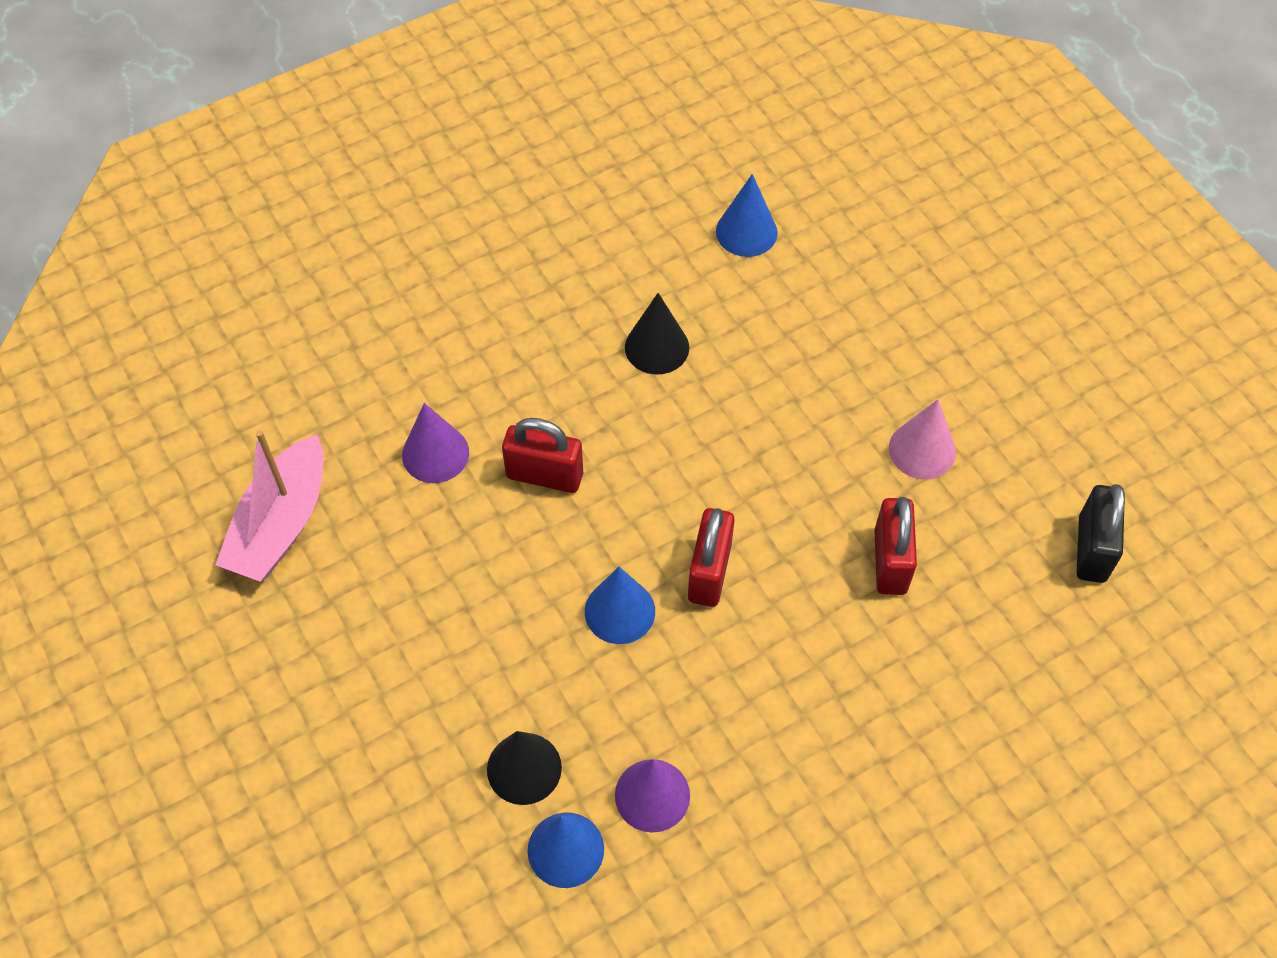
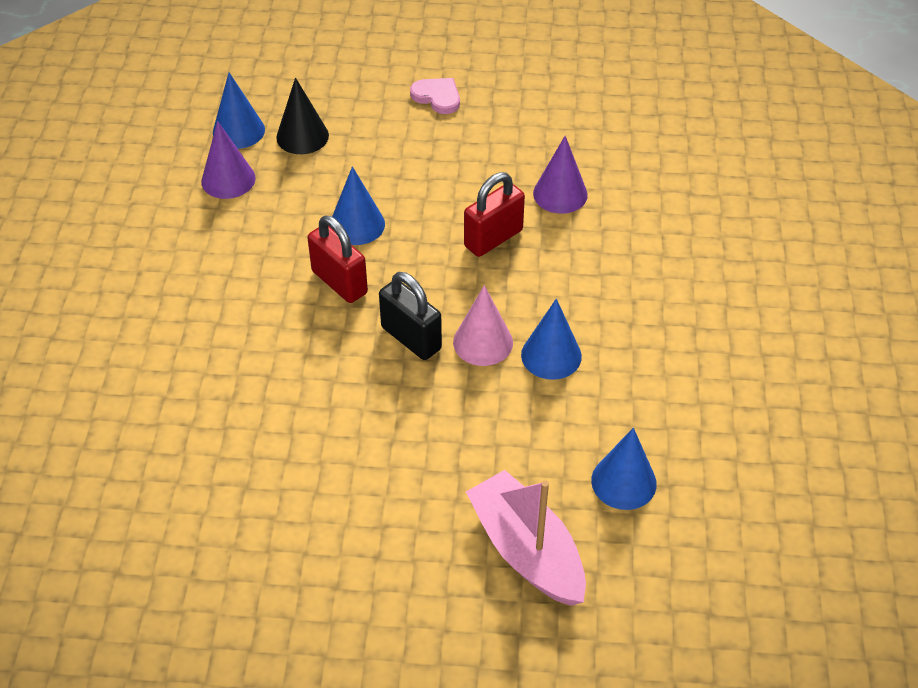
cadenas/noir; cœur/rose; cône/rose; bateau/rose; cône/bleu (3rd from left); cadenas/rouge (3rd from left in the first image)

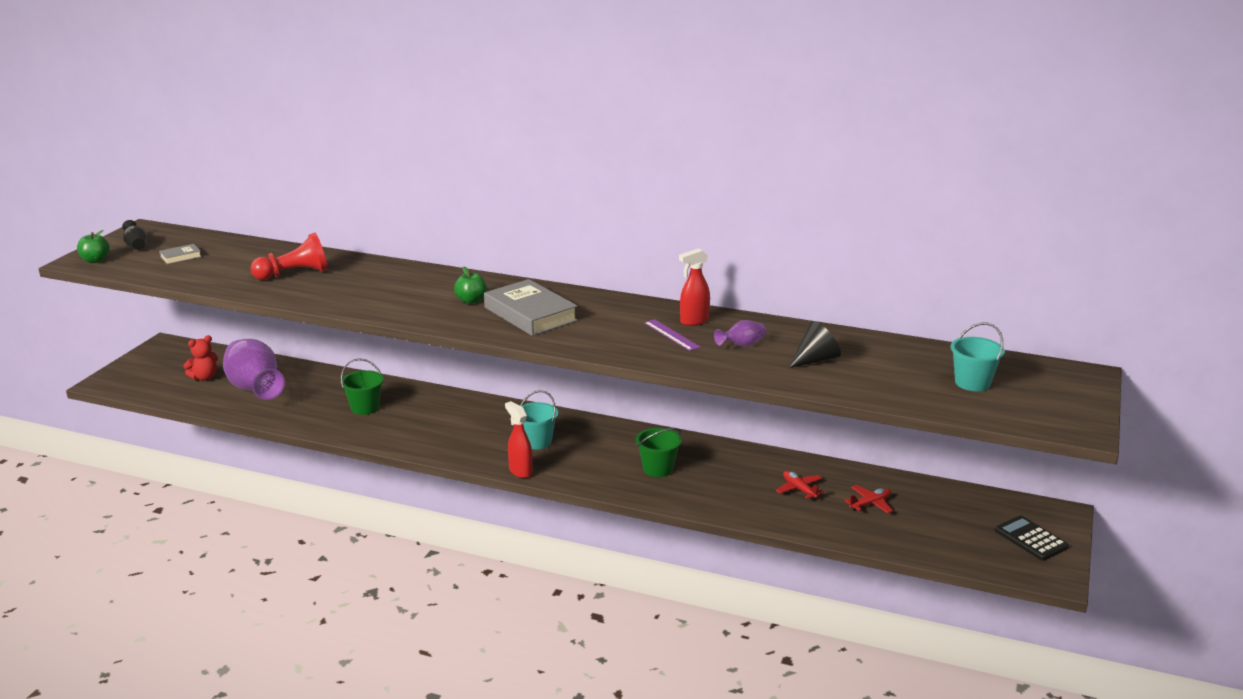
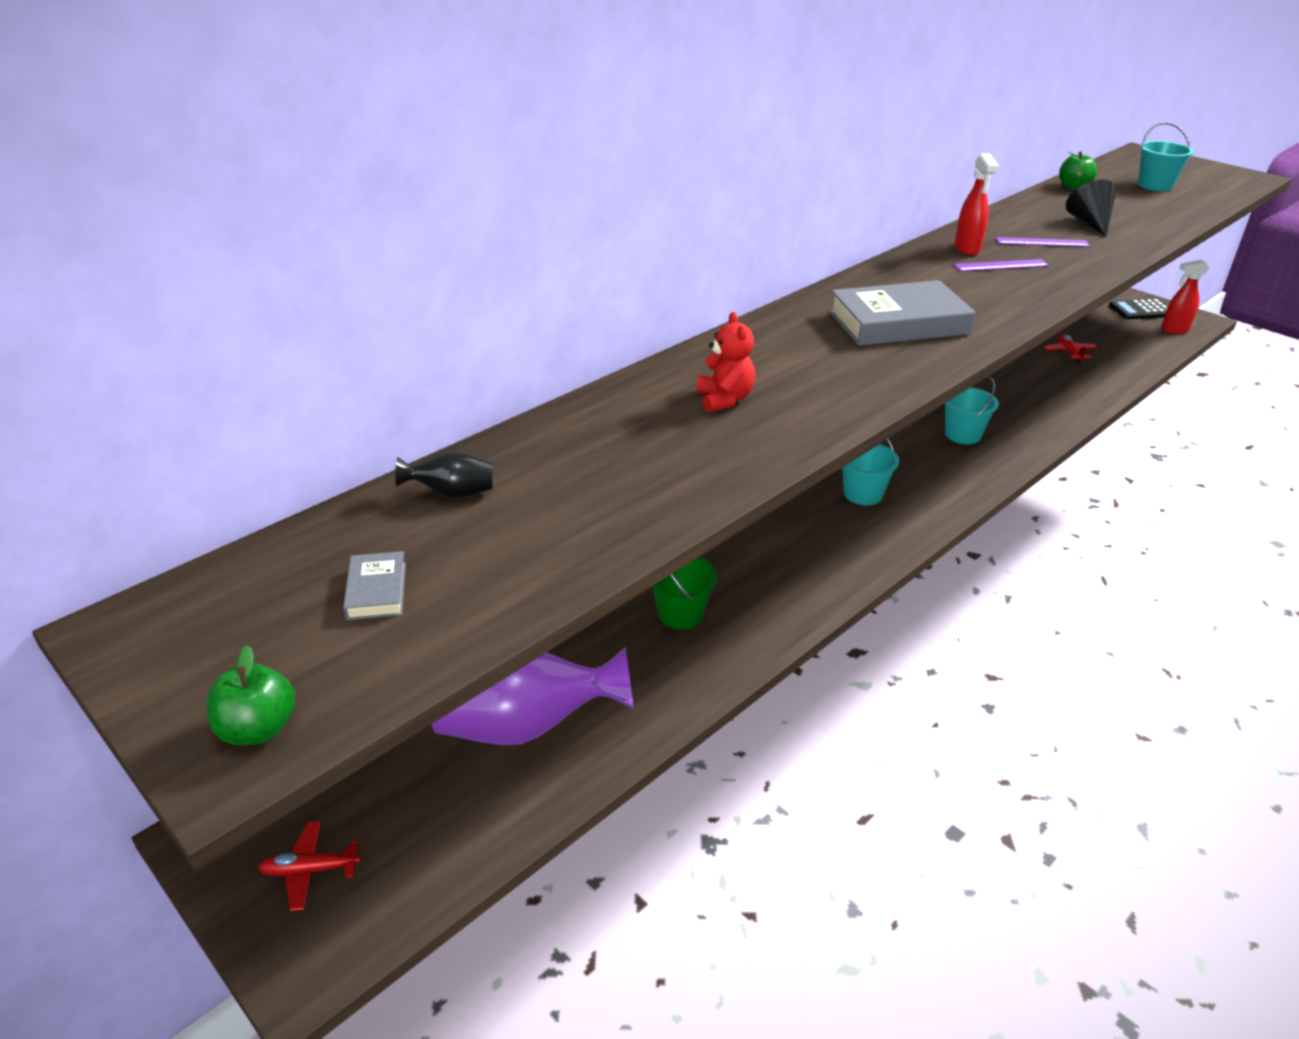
avion/rouge (1st from left); vase/noir; ours en peluche/rouge; seau/turquoise (2nd from left); règle/violet (2nd from left); pomme/vert (2nd from left); vaporisateur/rouge (2nd from left); pion/rouge

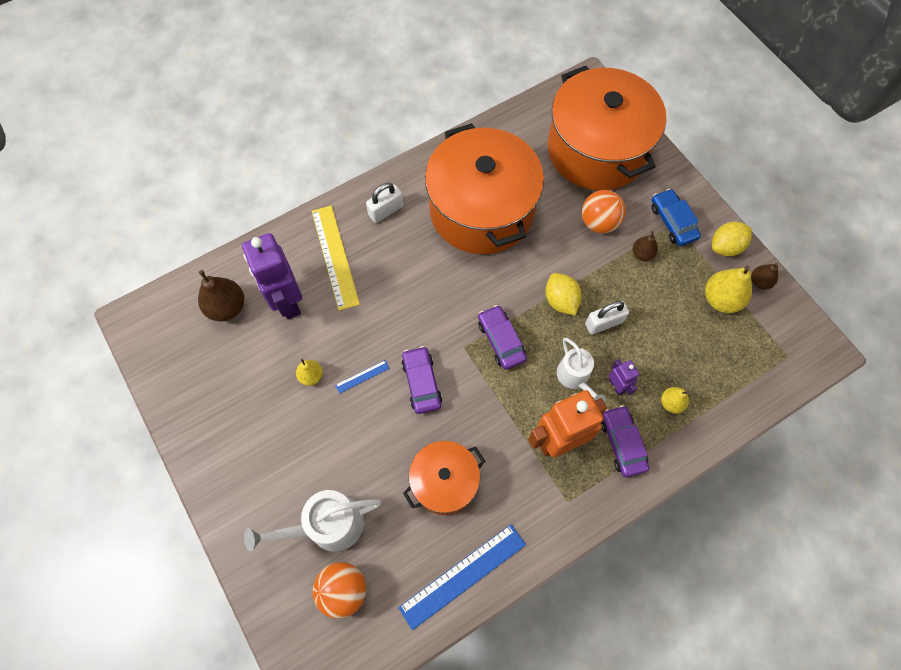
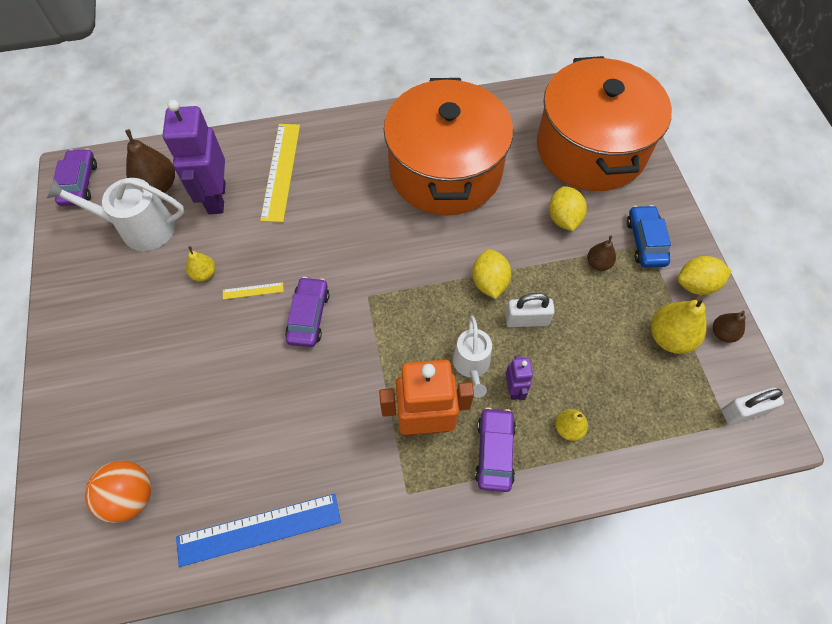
arrosoir/blanc (1st from left); voiture/violet (1st from left); règle/jaune (1st from left); citron/jaune (2nd from left); cadenas/blanc (2nd from left); marmite/orange (1st from left in the first image)

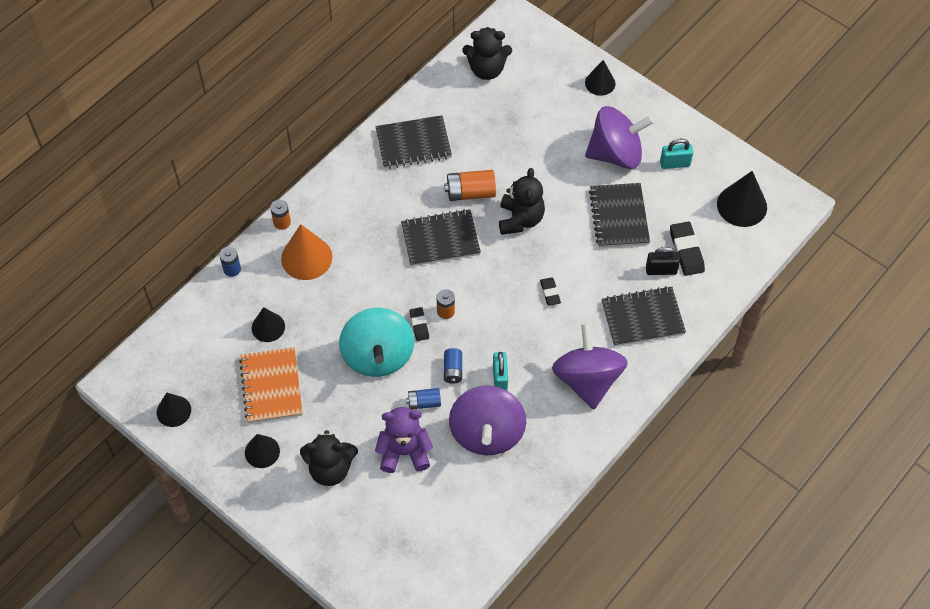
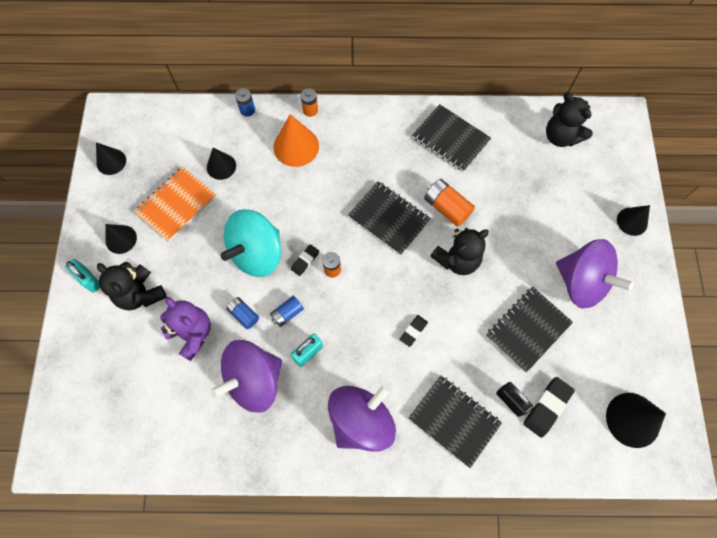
cadenas/turquoise (1st from left)

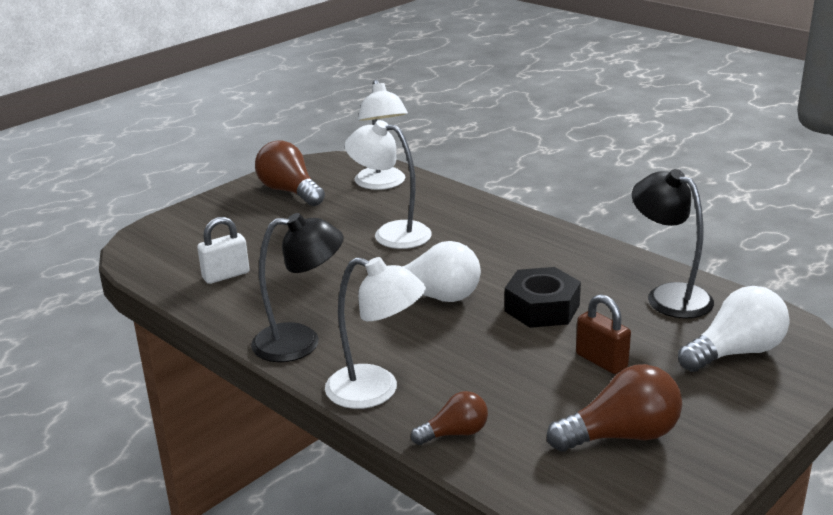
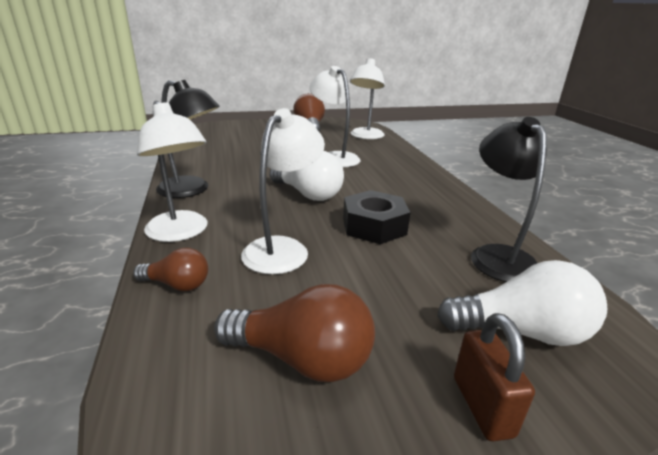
lampe/blanc (2nd from left); cadenas/marron; cadenas/blanc

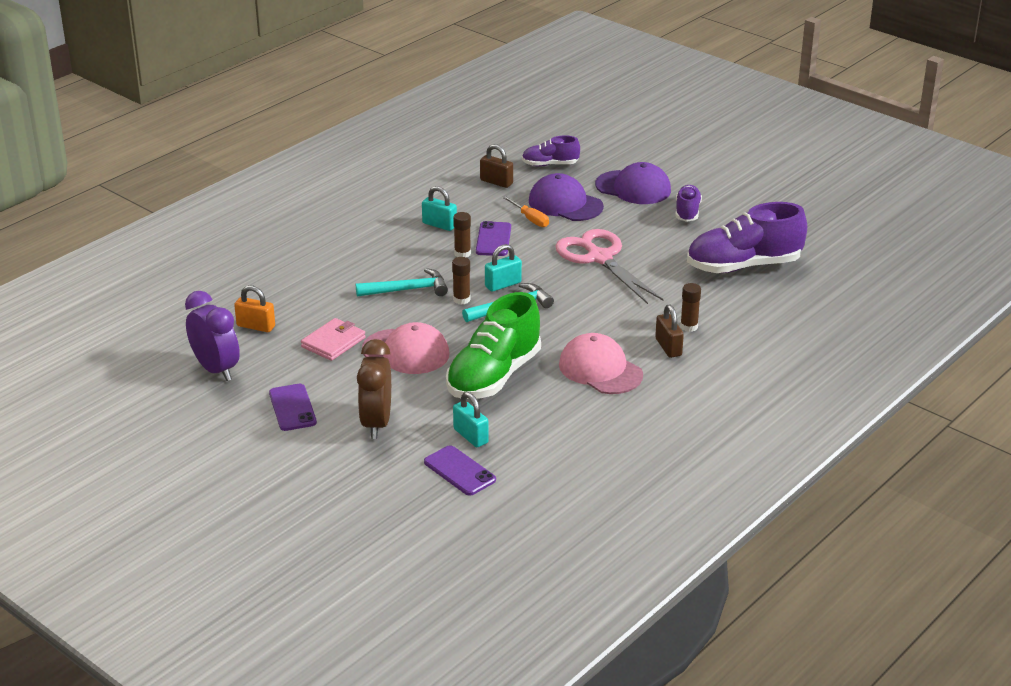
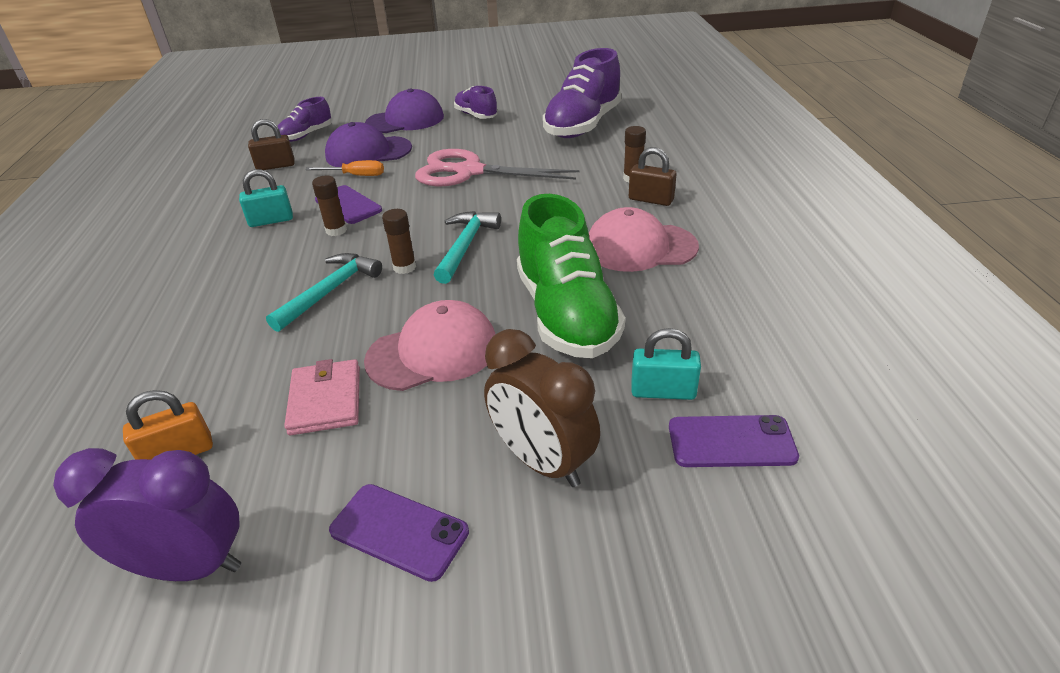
cadenas/turquoise (3rd from left in the first image)

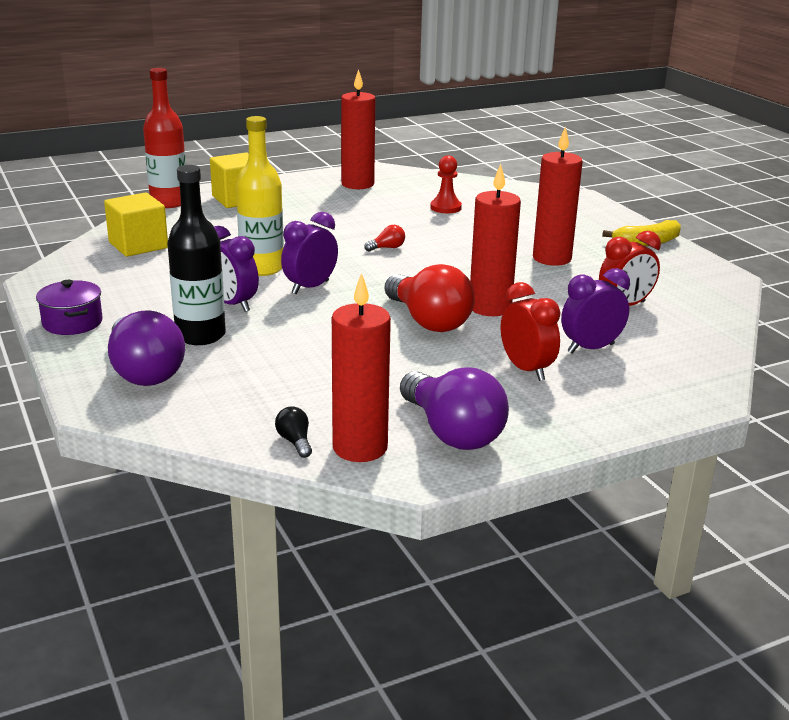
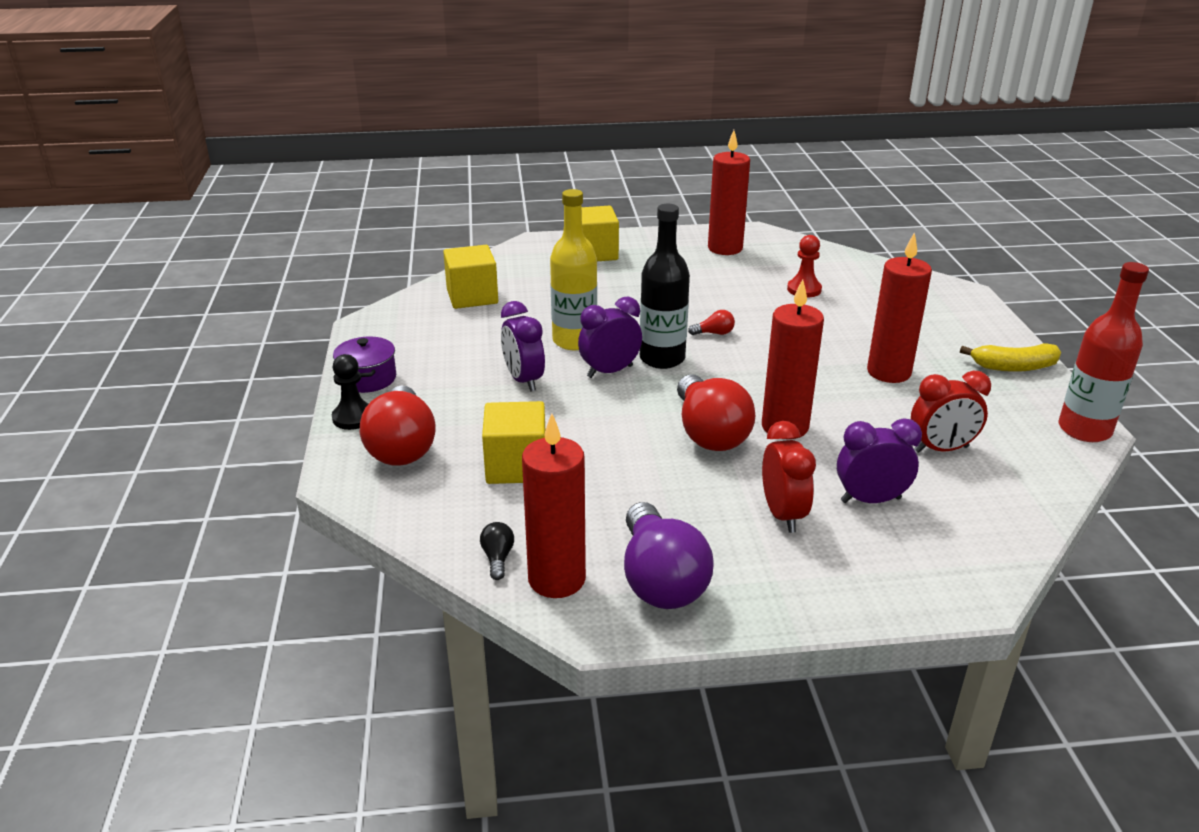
pion/noir; ampoule/rouge (1st from left); cube/jaune (2nd from left); bouteille/noir; bouteille/rouge

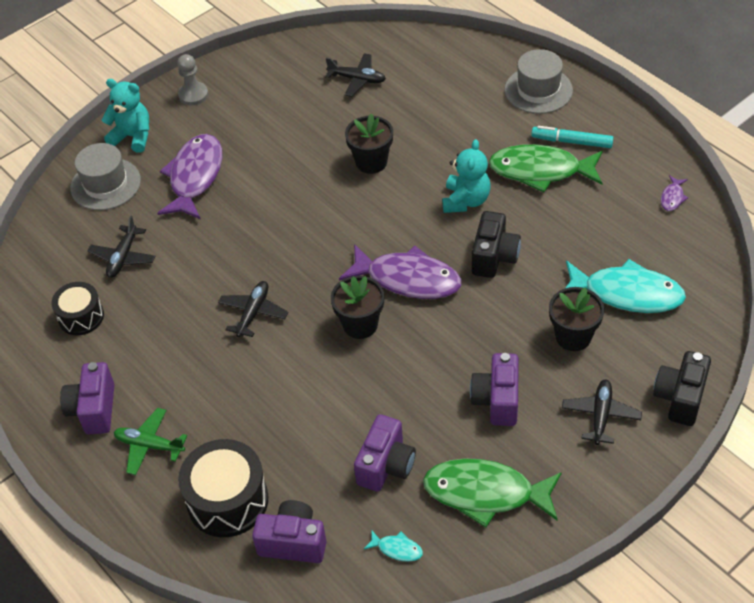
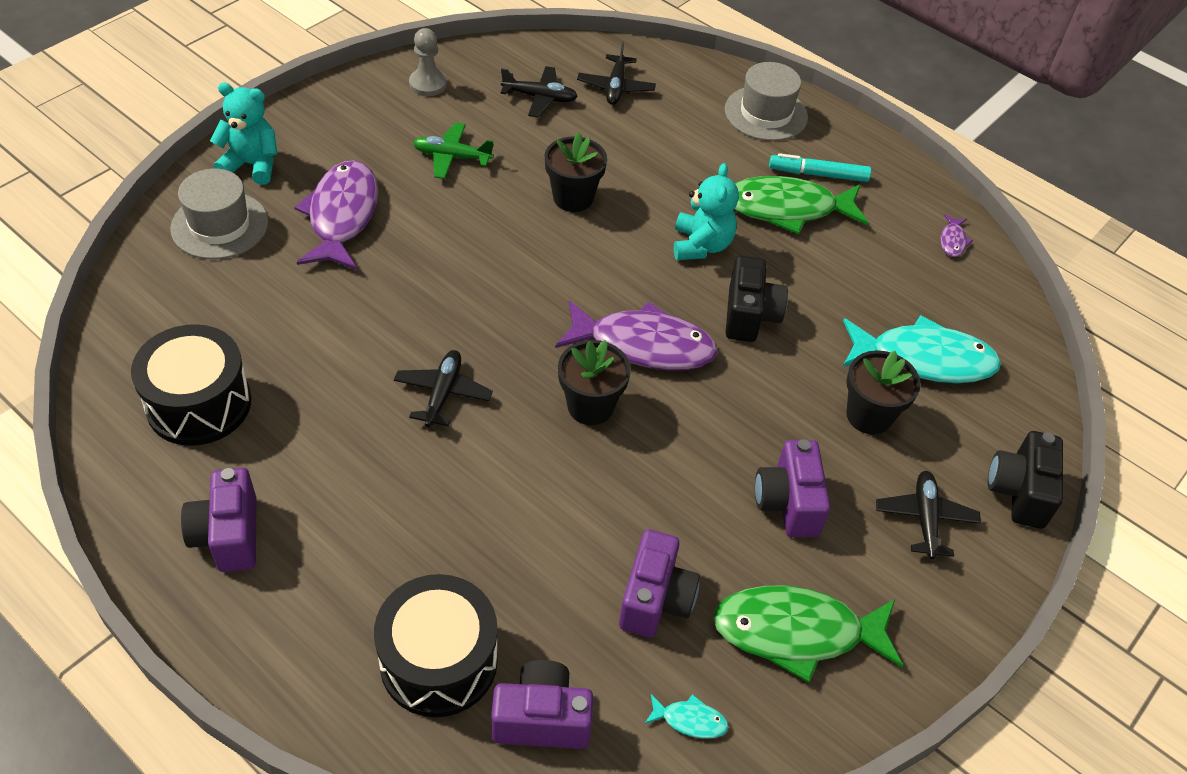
tambour/noir (1st from left); pion/gris; avion/vert; avion/noir (3rd from left)

